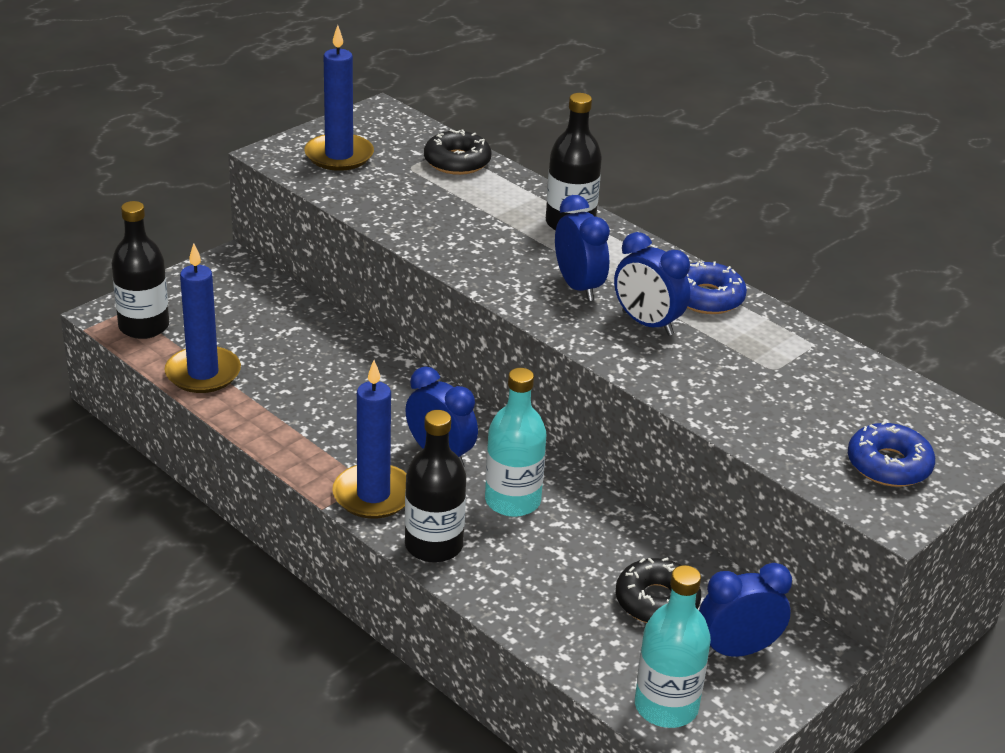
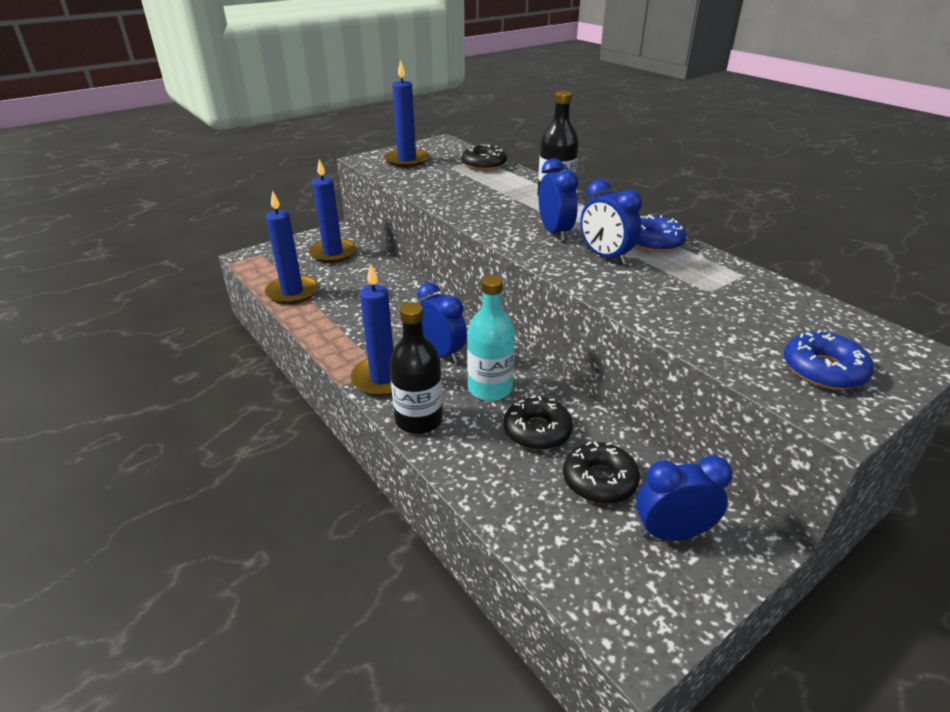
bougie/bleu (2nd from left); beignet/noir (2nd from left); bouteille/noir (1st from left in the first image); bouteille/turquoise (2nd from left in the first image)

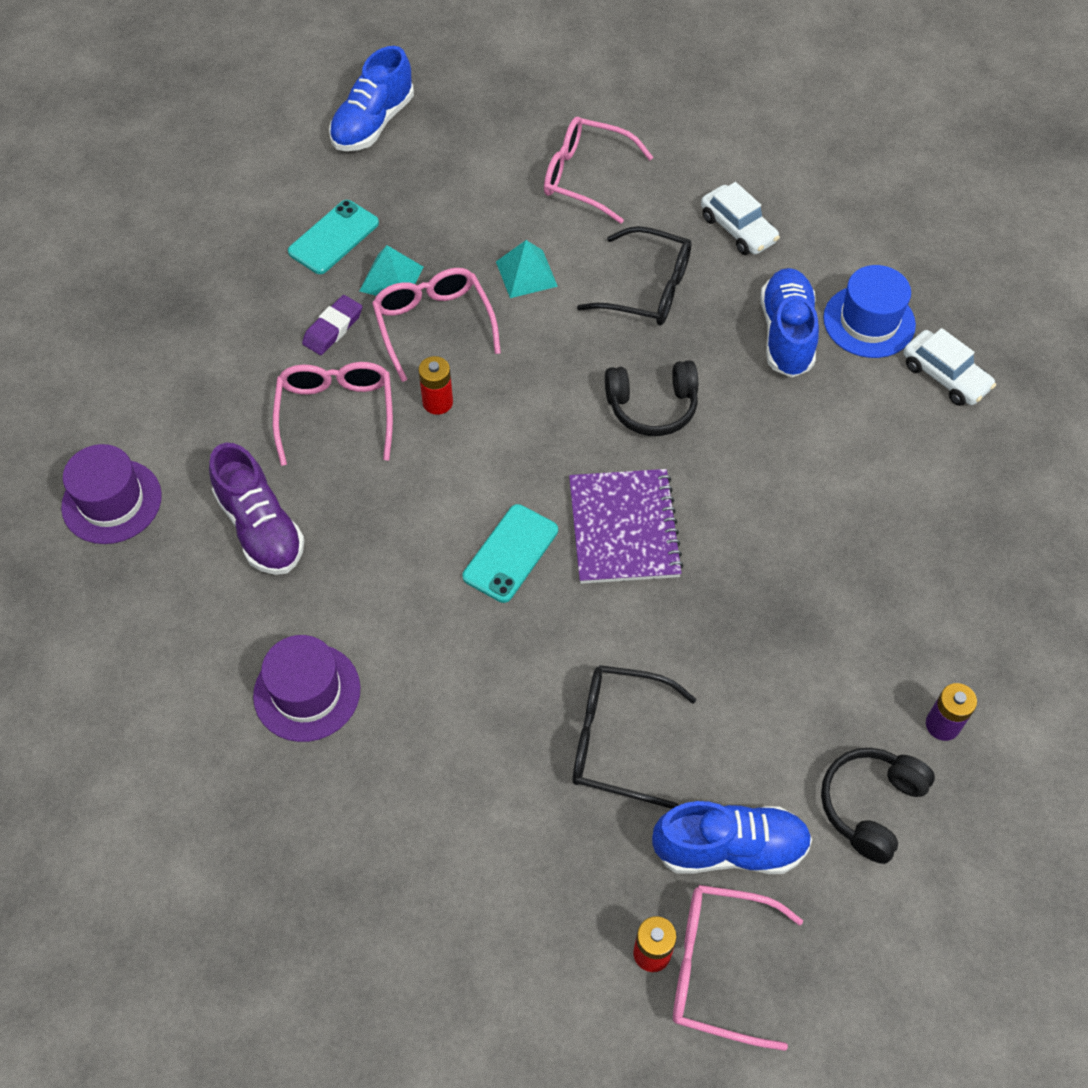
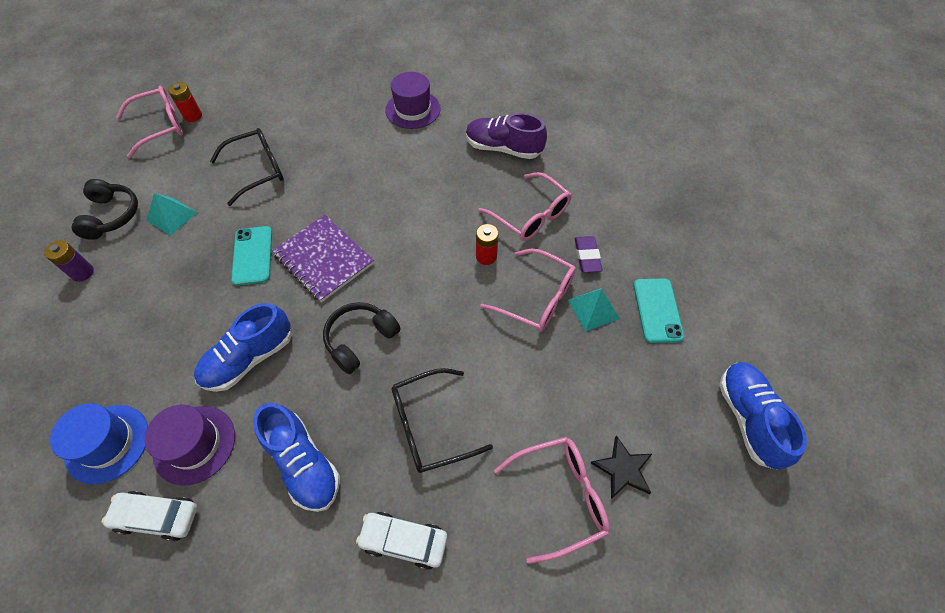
chapeau/bleu; chapeau/violet (1st from left); pyramide/turquoise (1st from left); chaussure/bleu (1st from left); téléphone/turquoise (1st from left); étoile/noir

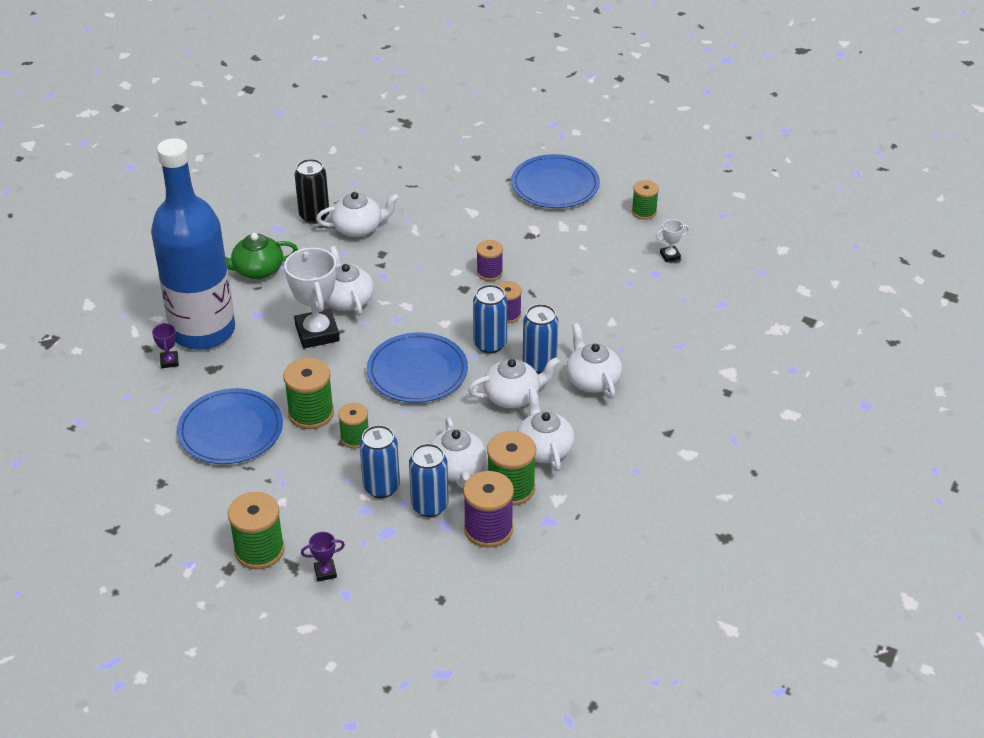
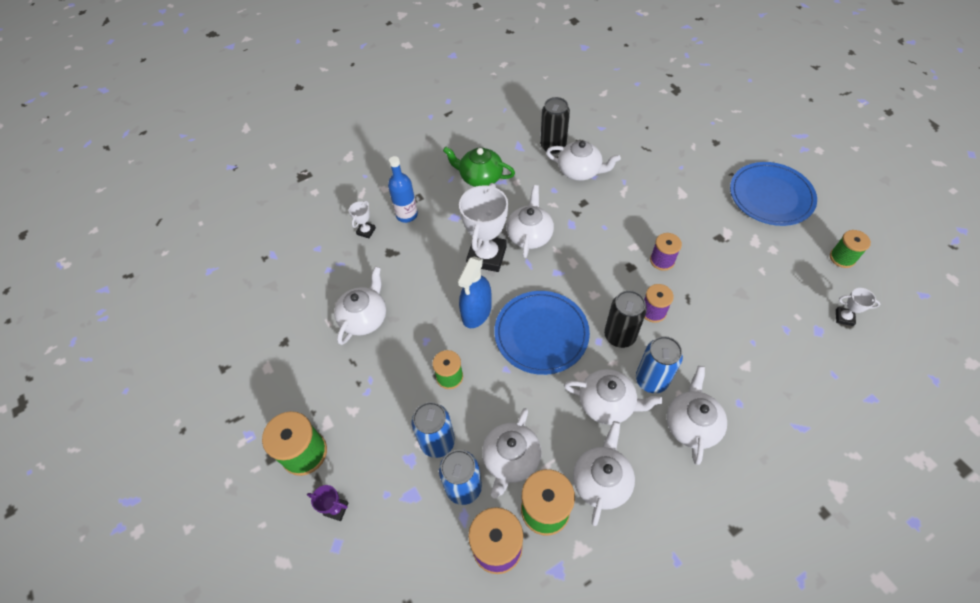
théière/blanc (1st from left); trophée/blanc (1st from left); bouteille/bleu; vaporisateur/bleu; canette/noir (2nd from left); bobine/vert (2nd from left in the first image)

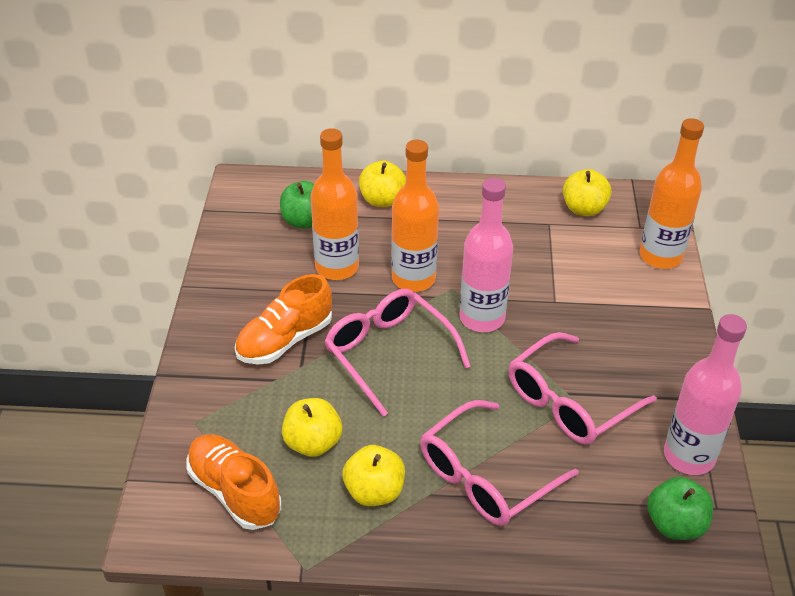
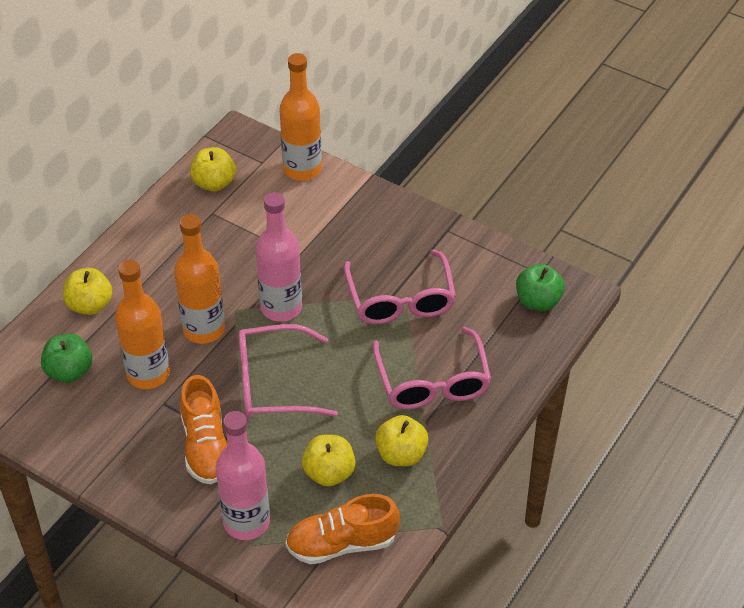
bouteille/rose (1st from left)

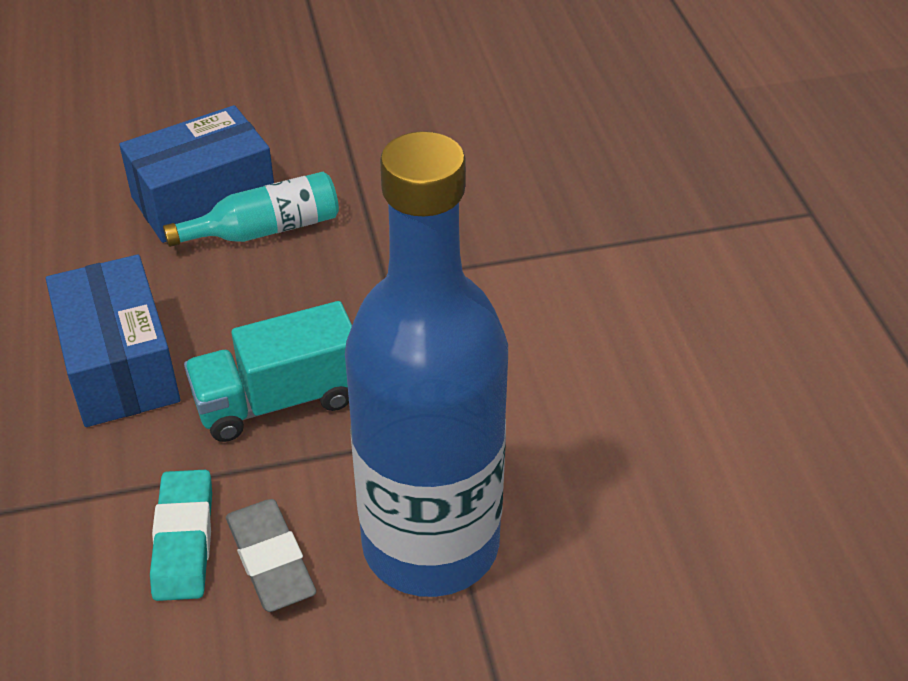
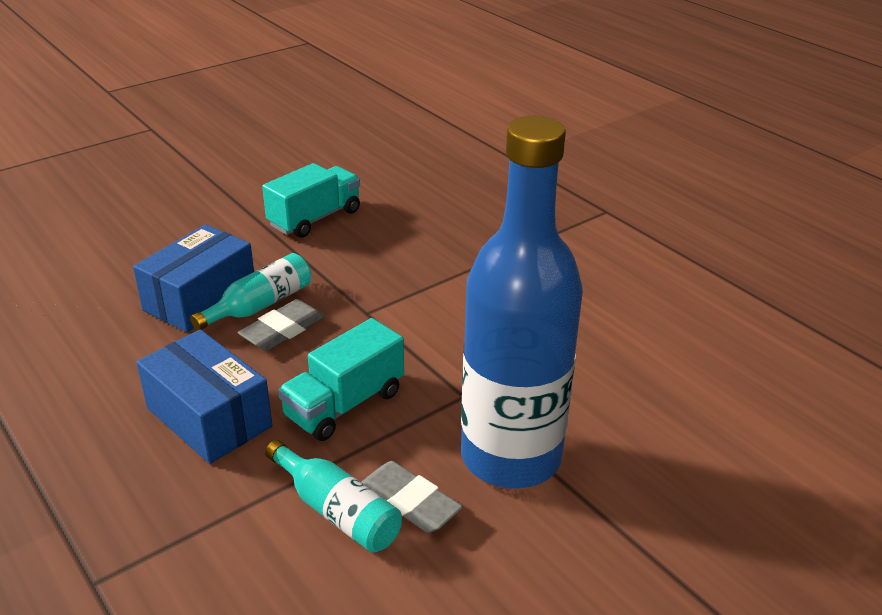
gomme/gris (1st from left); camion/turquoise (1st from left); bouteille/turquoise (2nd from left)

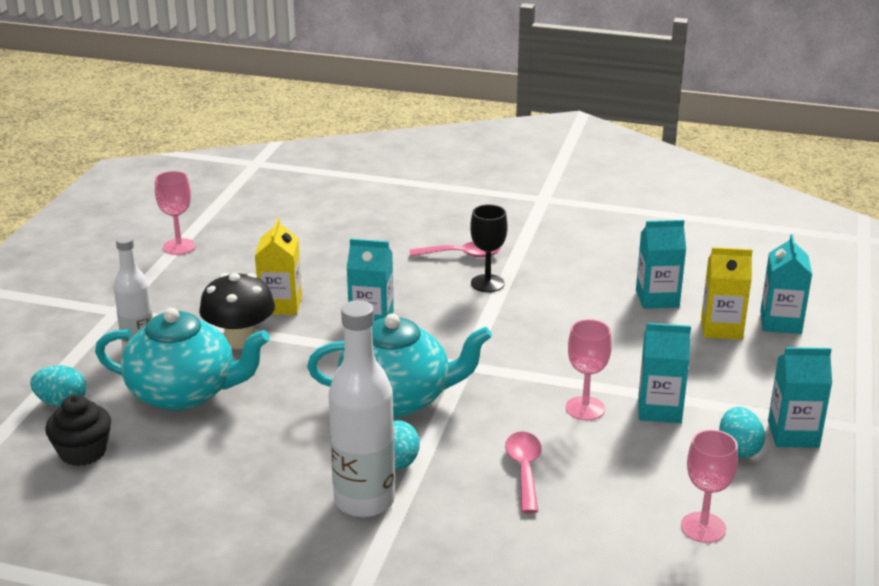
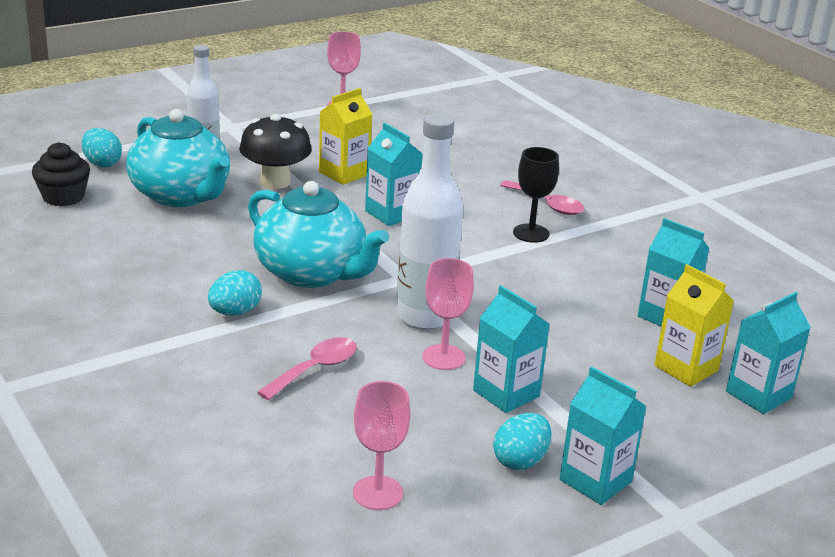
bouteille/blanc (2nd from left)

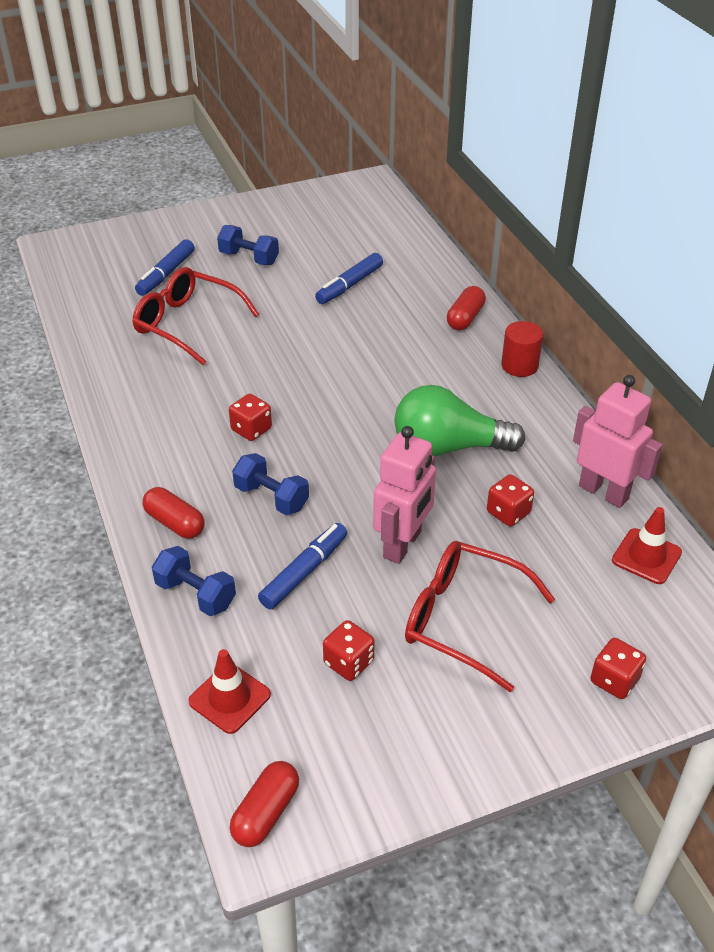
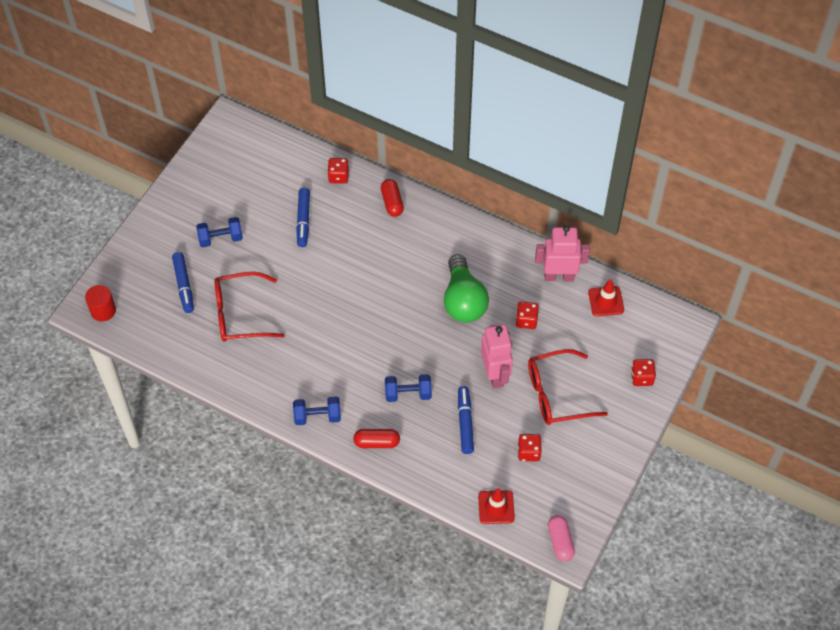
cylindre/rouge; haltère/bleu (2nd from left); dé/rouge (1st from left); ampoule/vert; gélule/rose

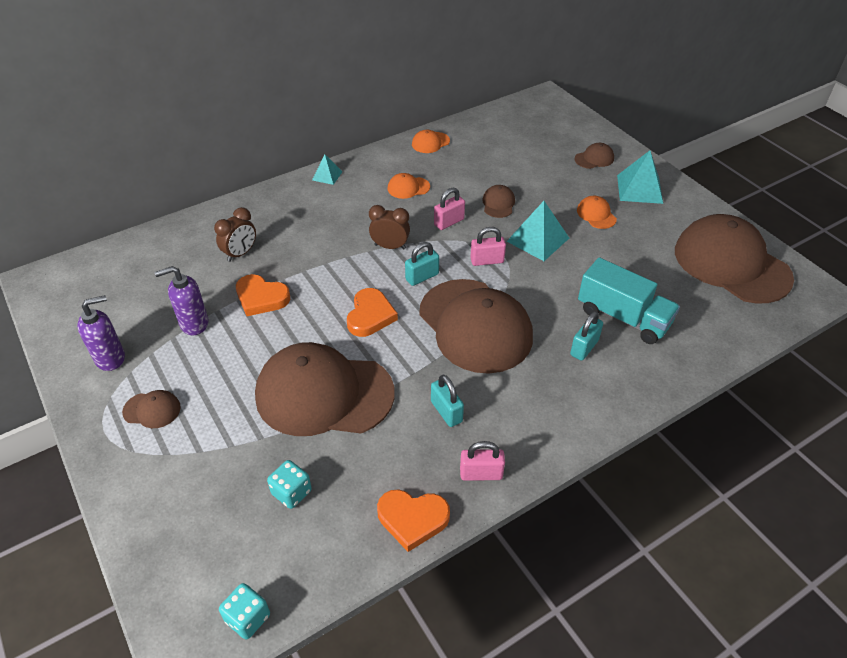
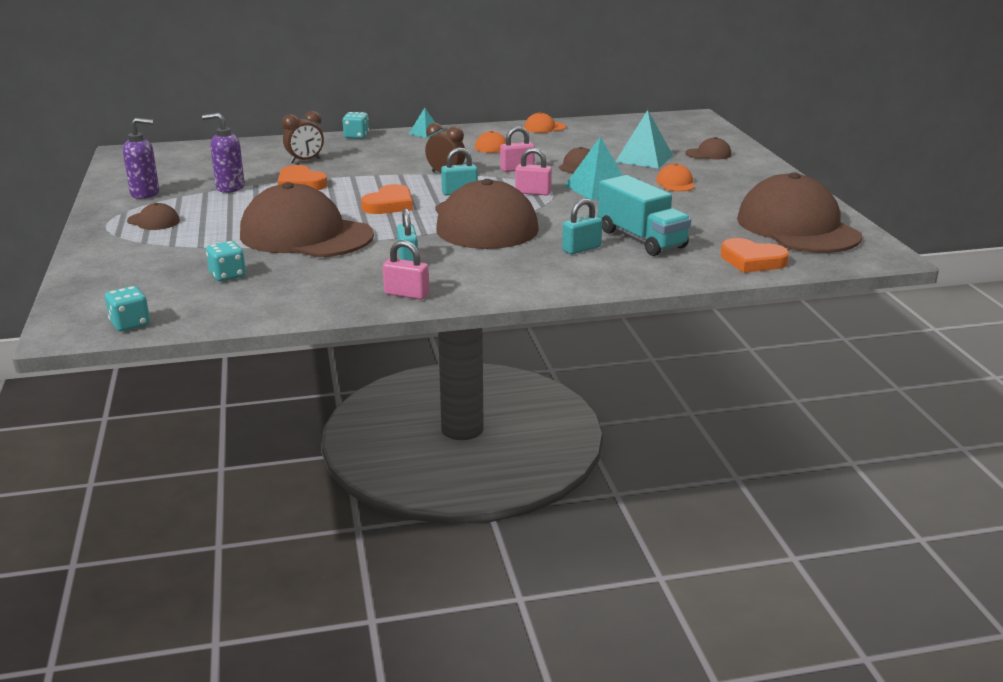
dé/turquoise (3rd from left); pyramide/turquoise (3rd from left); cœur/orange (3rd from left)

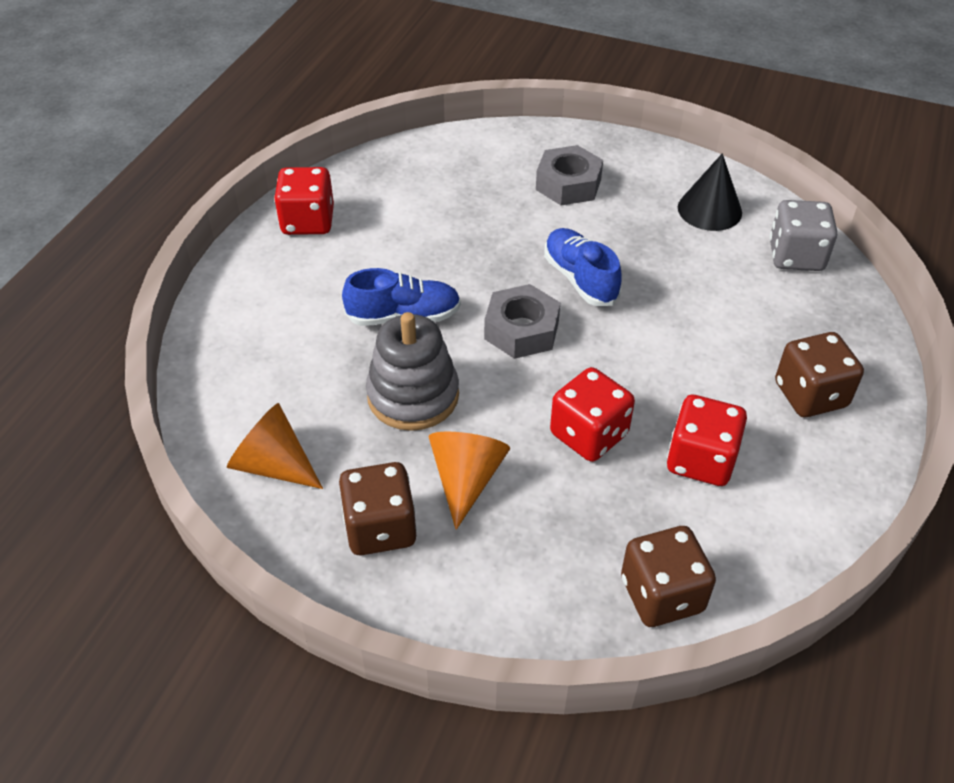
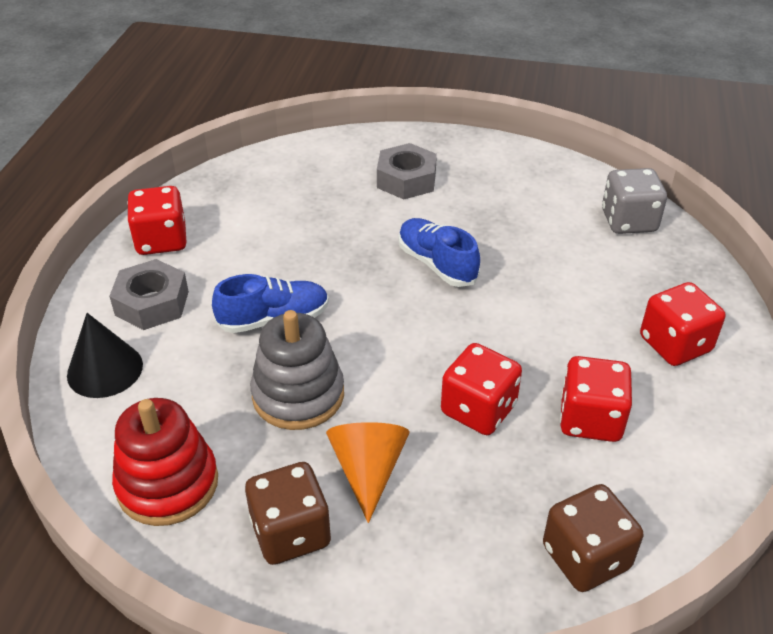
cône/noir; écrou/gris (1st from left); jouet à empiler/rouge; dé/rouge (4th from left)

